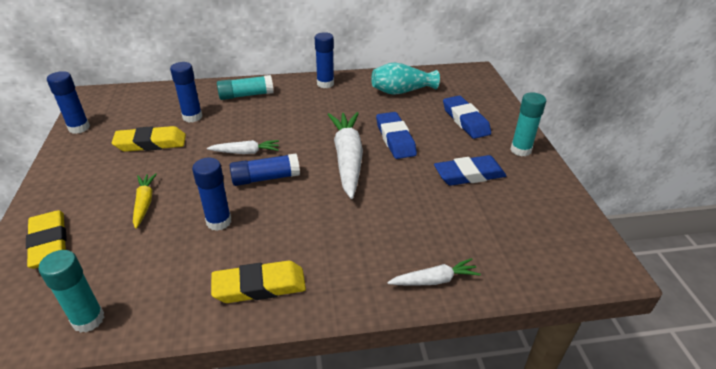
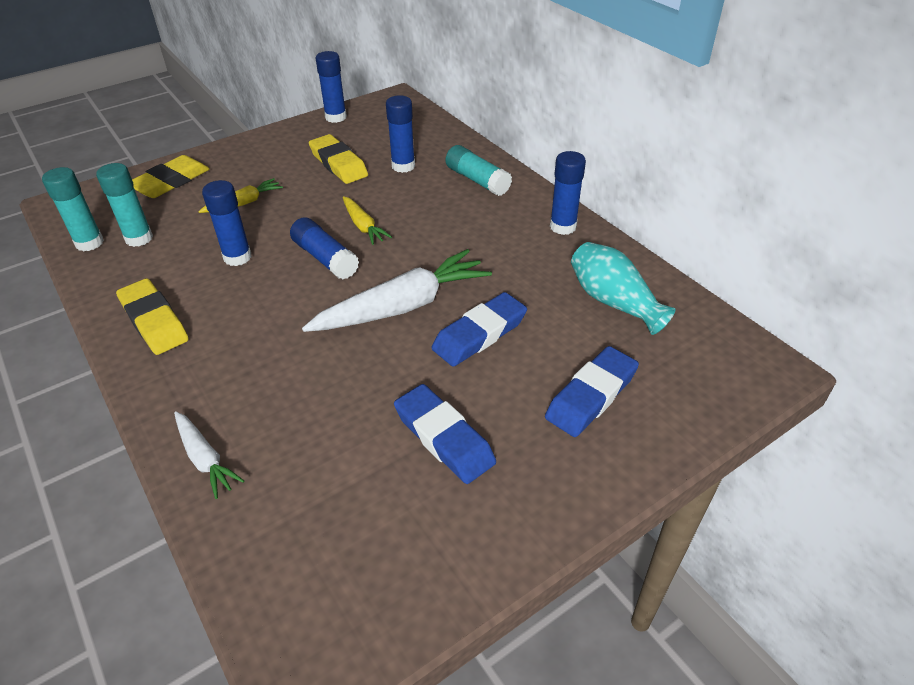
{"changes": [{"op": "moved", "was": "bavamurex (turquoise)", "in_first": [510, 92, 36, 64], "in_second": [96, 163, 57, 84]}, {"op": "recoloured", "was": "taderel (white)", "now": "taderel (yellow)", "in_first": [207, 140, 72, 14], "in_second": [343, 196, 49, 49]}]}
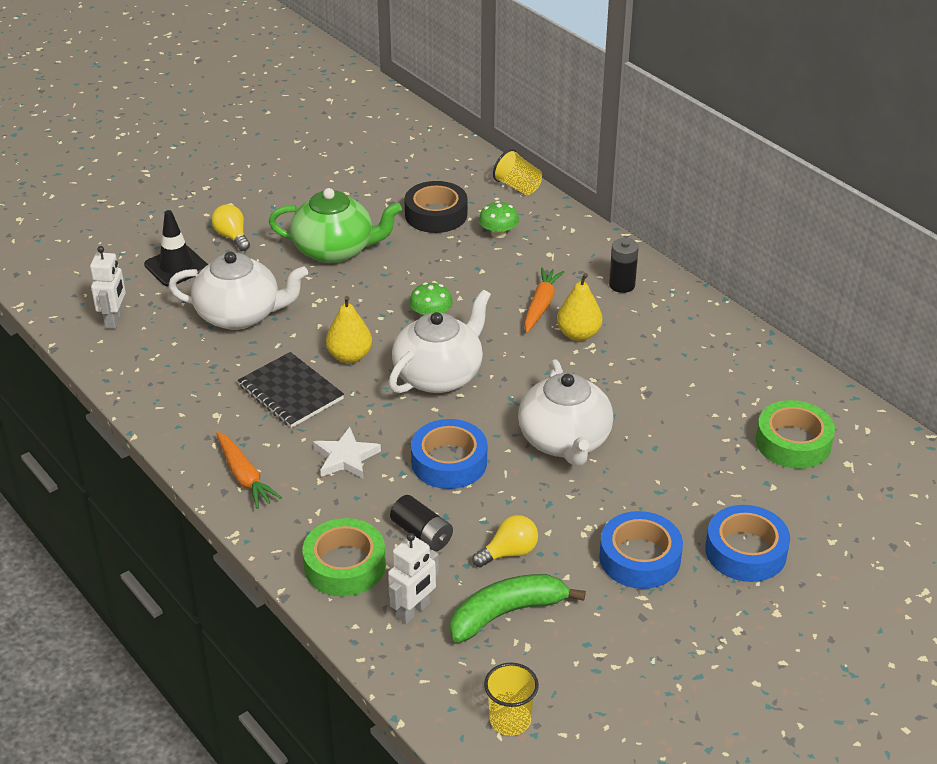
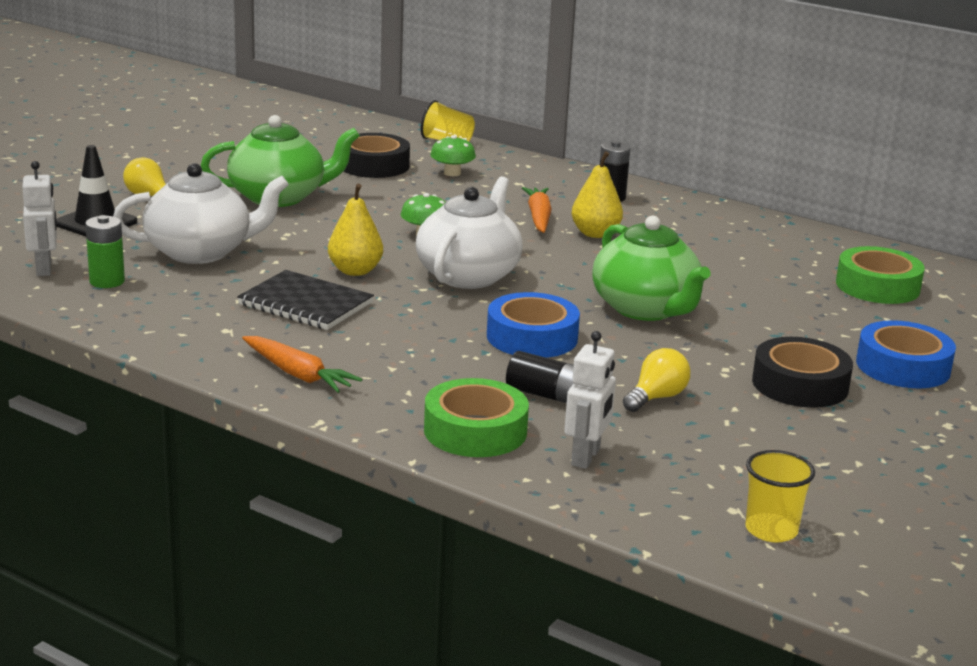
{"changes": [{"op": "added", "now": "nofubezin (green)", "in_second": [85, 215, 40, 73]}, {"op": "recoloured", "was": "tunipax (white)", "now": "tunipax (green)", "in_first": [518, 359, 95, 107], "in_second": [592, 216, 119, 105]}, {"op": "recoloured", "was": "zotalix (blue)", "now": "zotalix (black)", "in_first": [599, 511, 84, 78], "in_second": [752, 337, 101, 71]}, {"op": "removed", "was": "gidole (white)", "in_first": [313, 427, 68, 51]}, {"op": "removed", "was": "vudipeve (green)", "in_first": [450, 574, 136, 69]}]}
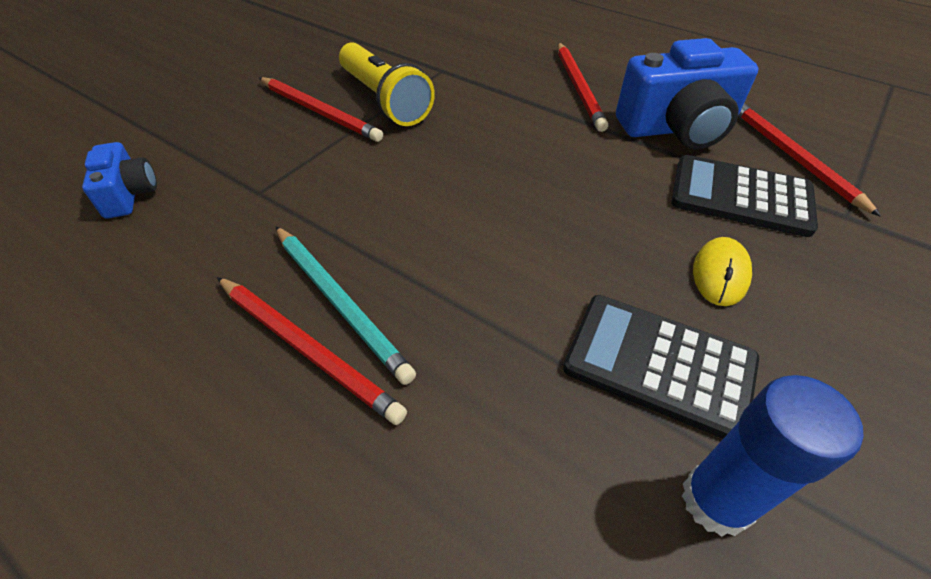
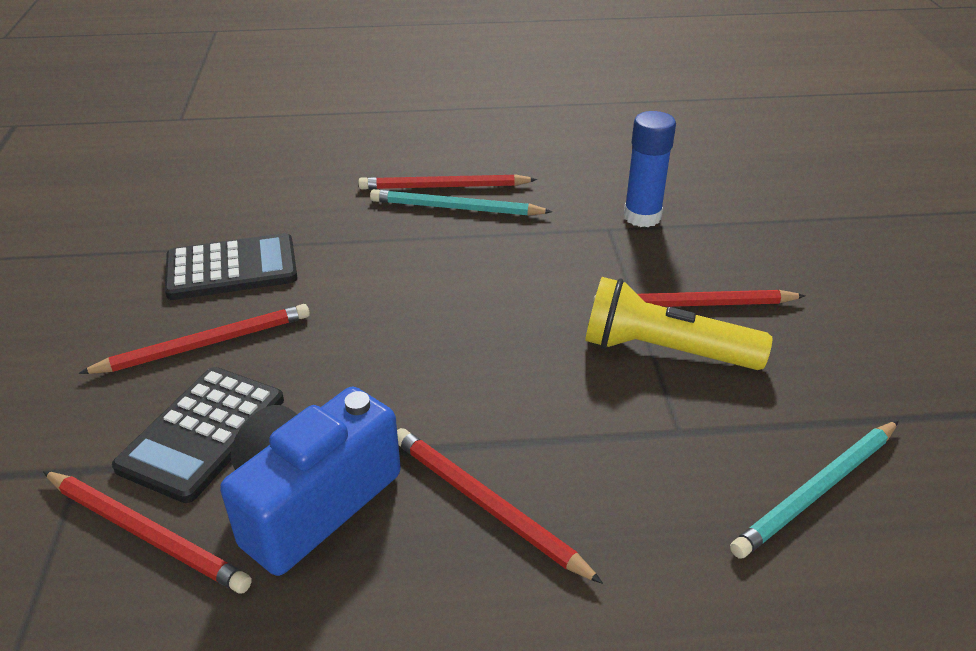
{"changes": [{"op": "replaced", "was": "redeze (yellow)", "now": "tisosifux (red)", "in_first": [693, 237, 59, 69], "in_second": [79, 304, 231, 70]}, {"op": "turned", "was": "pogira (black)", "in_first": [671, 155, 147, 82], "in_second": [112, 367, 172, 136], "clockwise": 135}, {"op": "moved", "was": "bavamurex (blue)", "in_first": [682, 375, 182, 162], "in_second": [624, 111, 52, 116]}, {"op": "added", "now": "tisosifux (turquoise)", "in_second": [730, 421, 169, 138]}, {"op": "removed", "was": "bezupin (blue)", "in_first": [82, 142, 75, 77]}]}
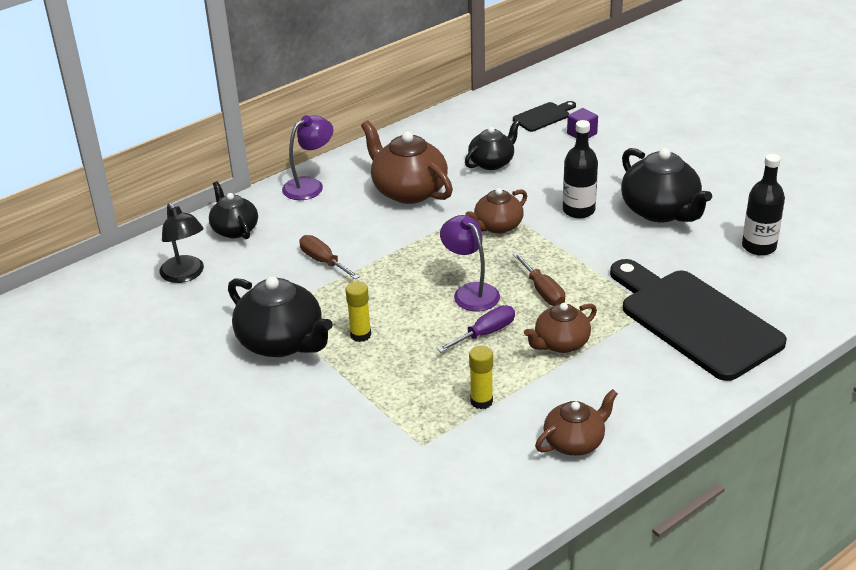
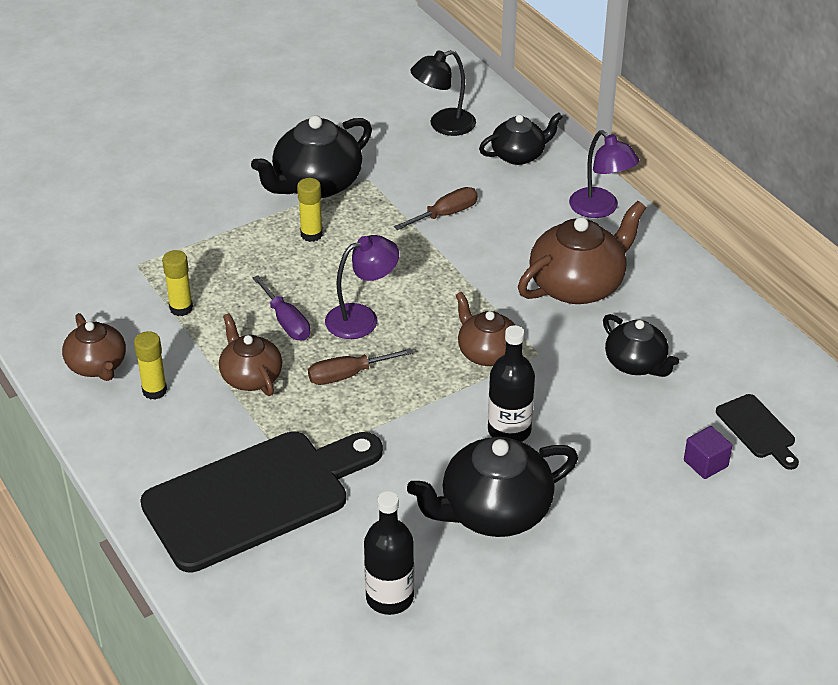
{"changes": [{"op": "added", "now": "bavamurex (yellow)", "in_second": [134, 331, 33, 69]}]}
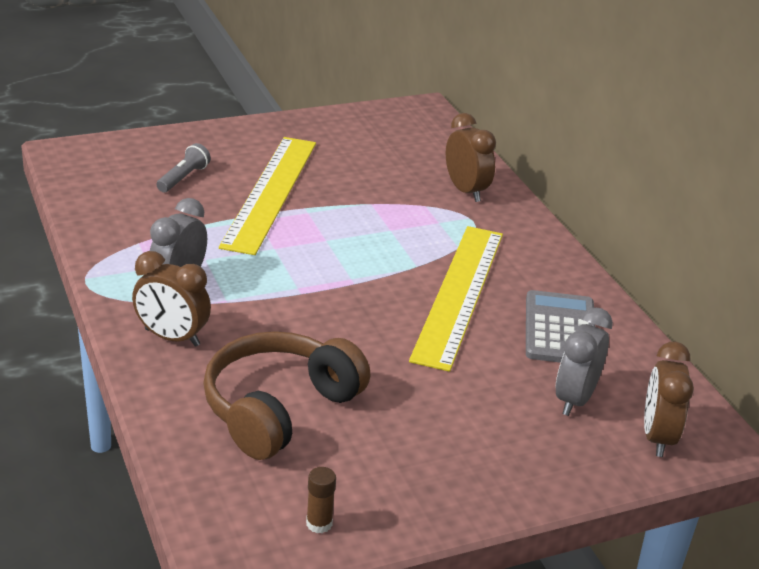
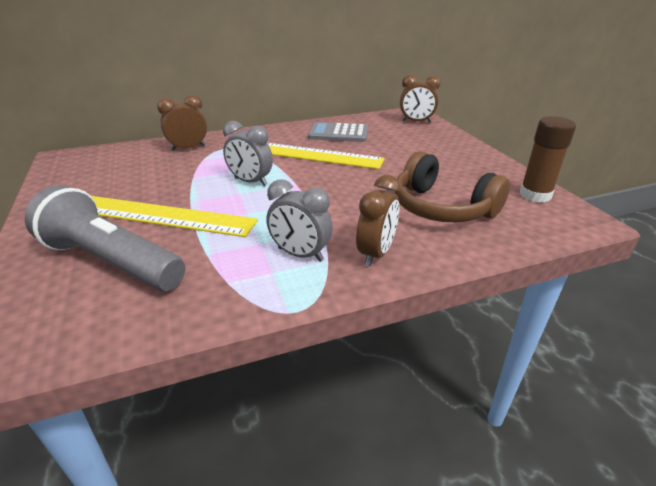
{"changes": [{"op": "resized", "was": "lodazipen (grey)", "in_first": [156, 143, 55, 49], "in_second": [25, 185, 160, 106], "ratio": 2.41}, {"op": "moved", "was": "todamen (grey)", "in_first": [556, 307, 57, 109], "in_second": [223, 121, 50, 65]}, {"op": "resized", "was": "bavamurex (brown)", "in_first": [306, 467, 30, 66], "in_second": [520, 116, 56, 87], "ratio": 2.01}]}
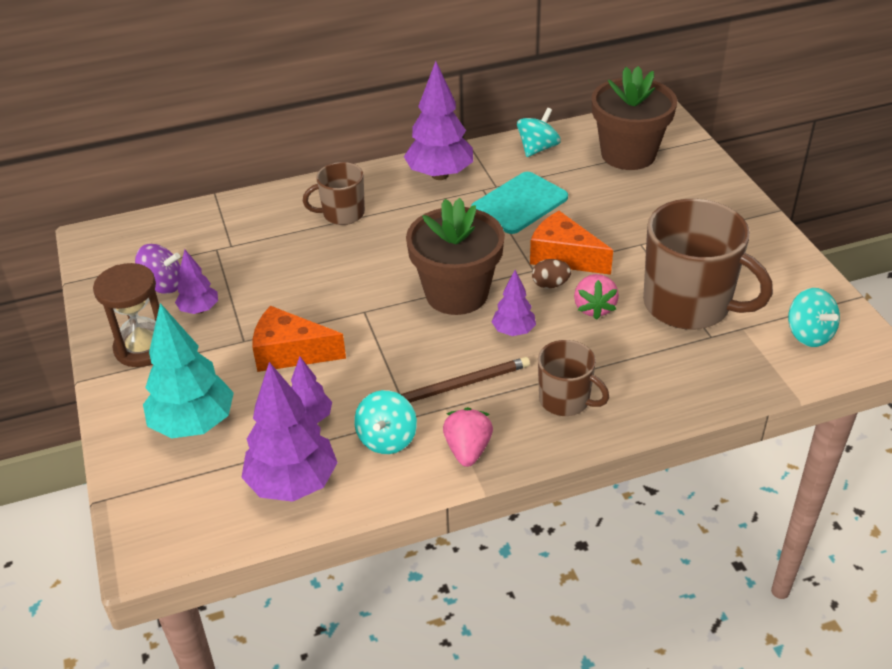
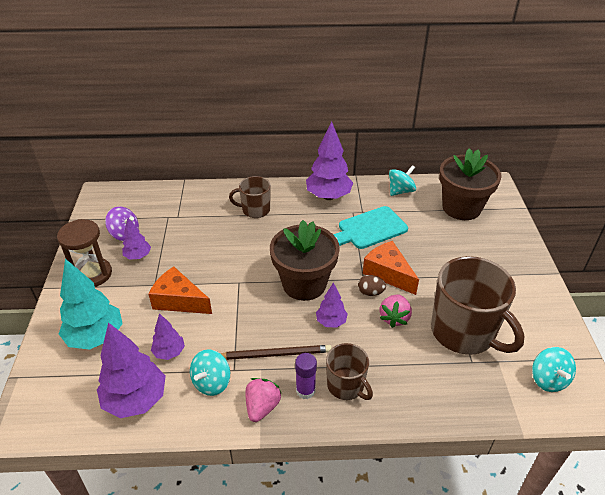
{"changes": [{"op": "added", "now": "bavamurex (purple)", "in_second": [295, 353, 22, 46]}]}
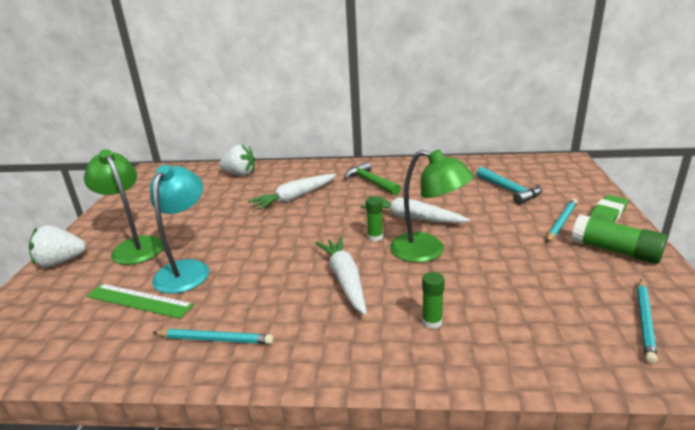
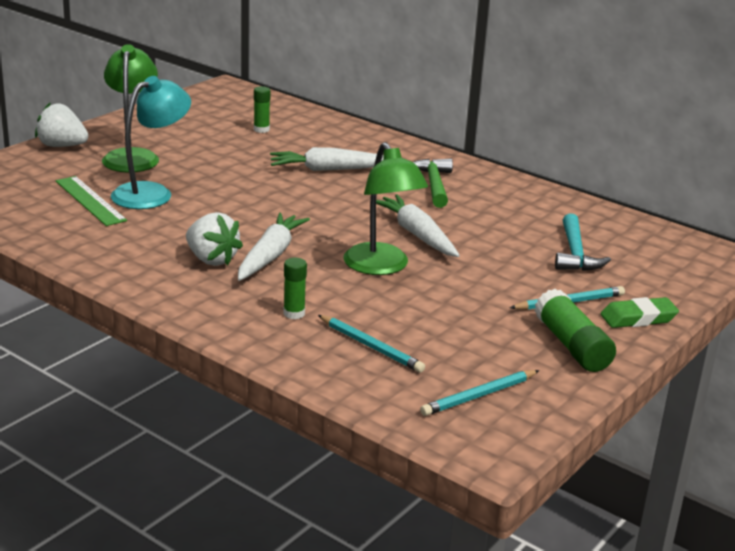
{"changes": [{"op": "moved", "was": "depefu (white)", "in_first": [219, 144, 36, 32], "in_second": [186, 212, 57, 54]}, {"op": "moved", "was": "bavamurex (green)", "in_first": [366, 197, 17, 45], "in_second": [254, 86, 16, 47]}, {"op": "moved", "was": "tisosifux (turquoise)", "in_first": [152, 329, 122, 15], "in_second": [318, 315, 107, 58]}]}
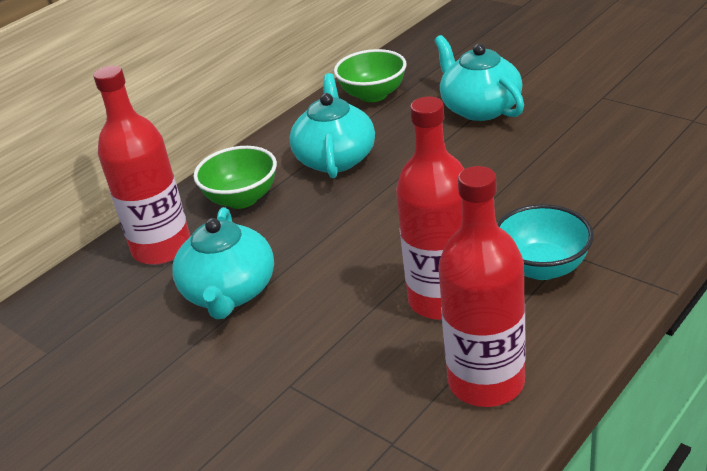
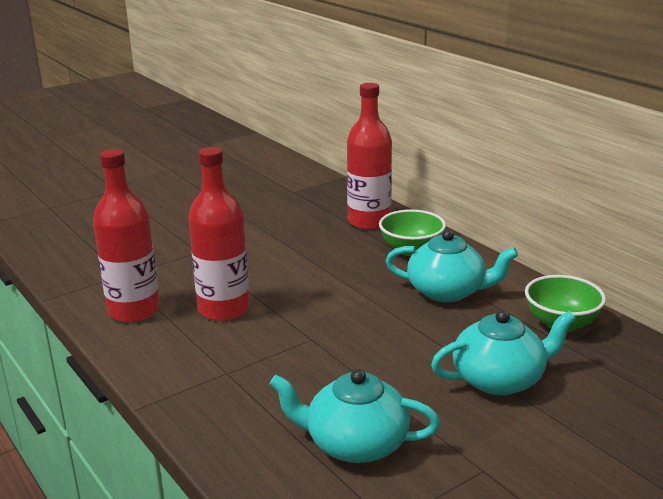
{"changes": [{"op": "moved", "was": "tunipax (turquoise)", "in_first": [172, 207, 102, 112], "in_second": [269, 369, 171, 94]}, {"op": "removed", "was": "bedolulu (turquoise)", "in_first": [497, 204, 97, 76]}]}
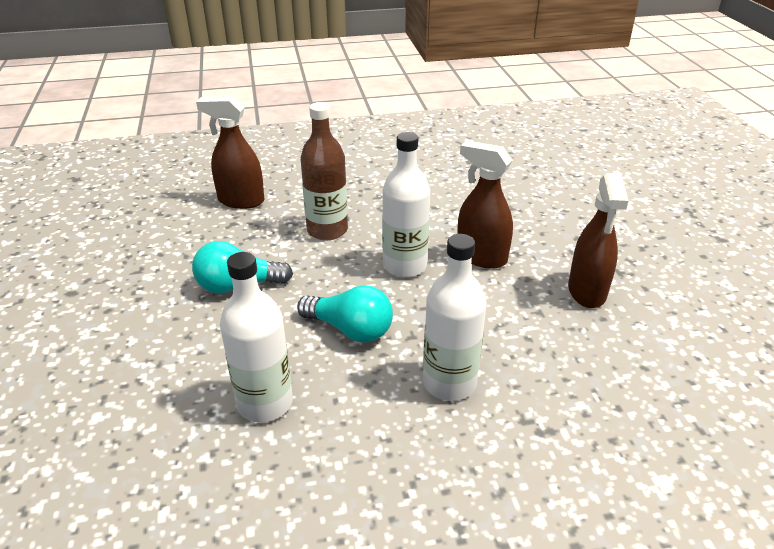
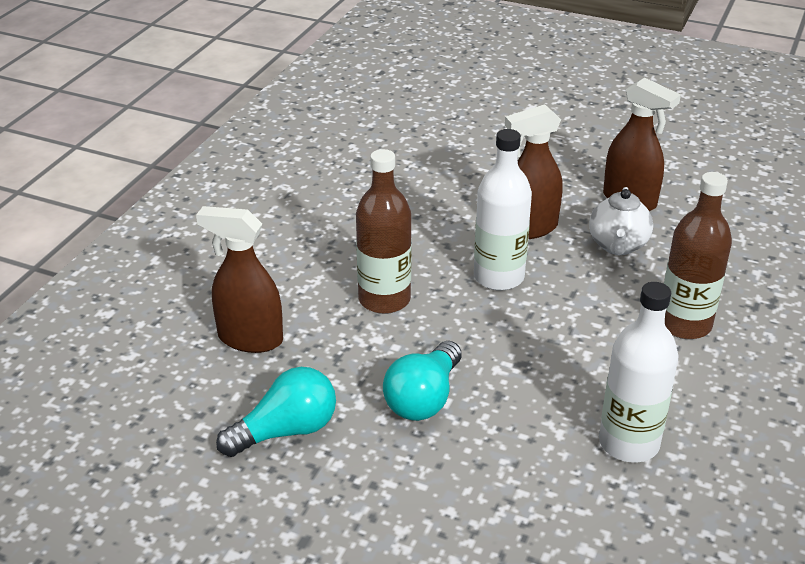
{"changes": [{"op": "turned", "was": "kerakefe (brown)", "in_first": [196, 96, 68, 113], "in_second": [196, 206, 87, 147], "clockwise": 60}, {"op": "moved", "was": "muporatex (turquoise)", "in_first": [297, 285, 96, 58], "in_second": [216, 367, 120, 90]}, {"op": "added", "now": "tunipax (white)", "in_second": [589, 187, 64, 69]}, {"op": "recoloured", "was": "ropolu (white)", "now": "ropolu (brown)", "in_first": [423, 234, 63, 167], "in_second": [664, 172, 68, 167]}]}
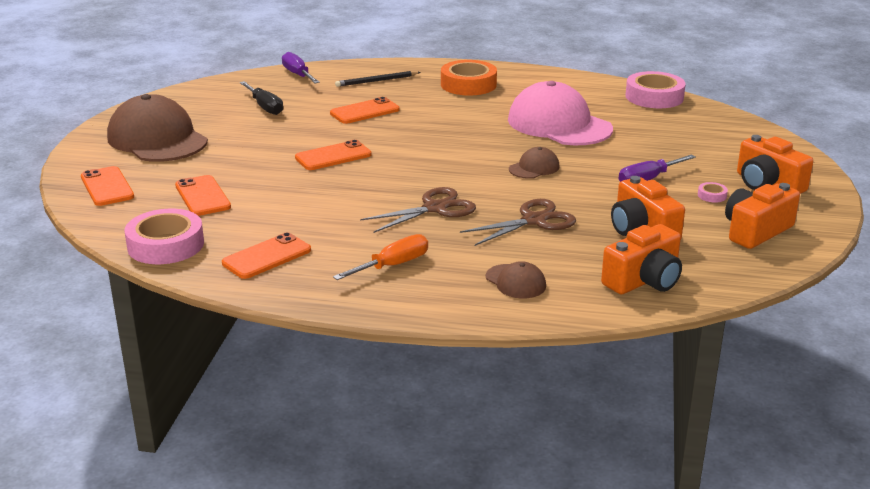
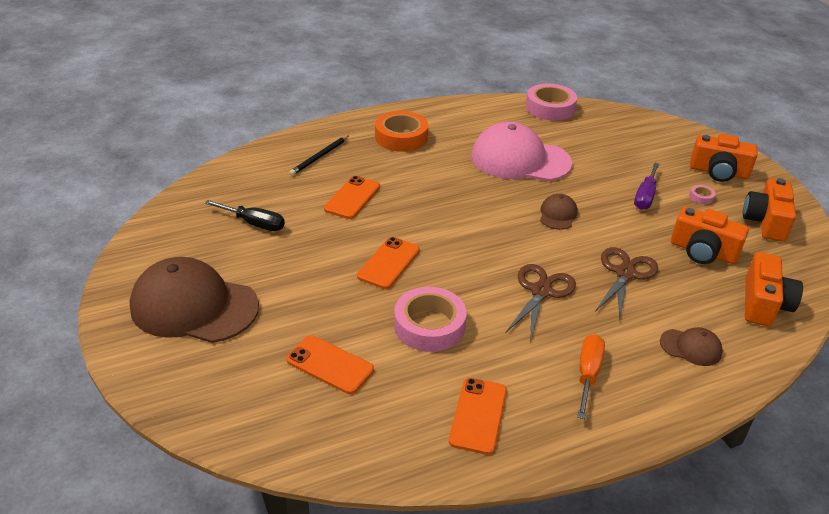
{"changes": [{"op": "moved", "was": "zotalix (pink)", "in_first": [124, 209, 80, 55], "in_second": [394, 287, 73, 65]}, {"op": "removed", "was": "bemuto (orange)", "in_first": [81, 166, 53, 40]}, {"op": "removed", "was": "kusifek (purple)", "in_first": [282, 52, 38, 31]}]}
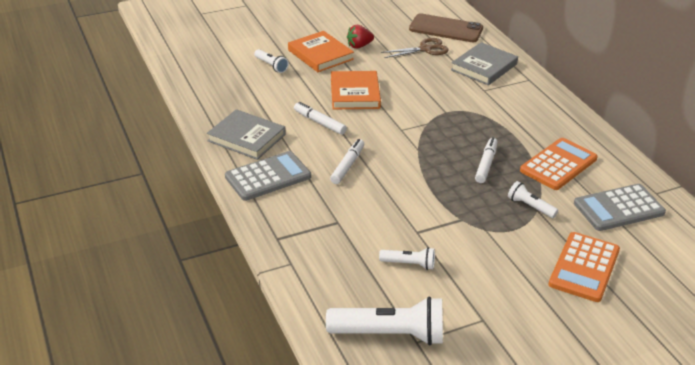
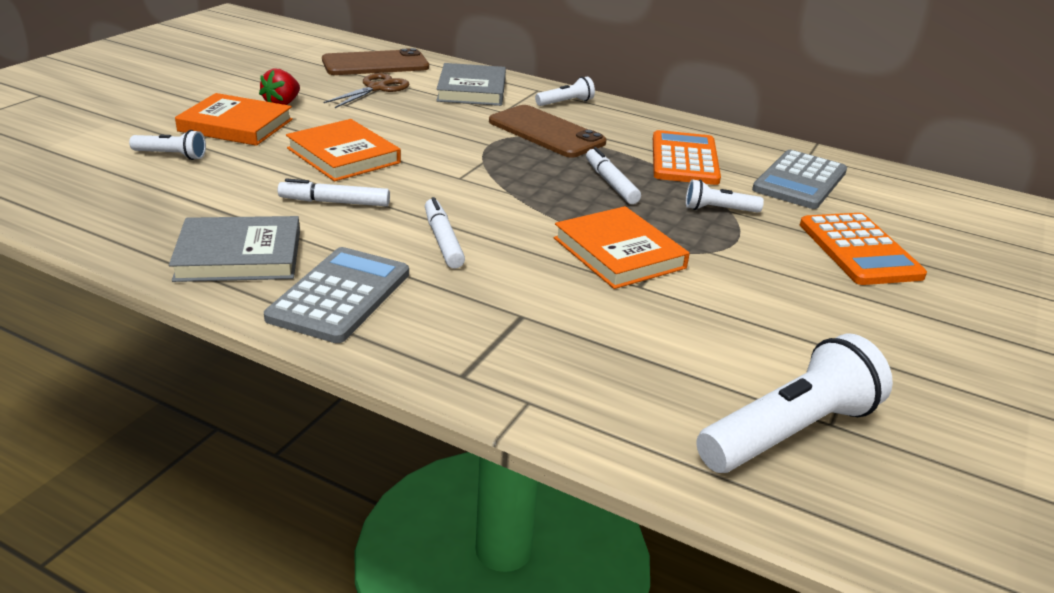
{"changes": [{"op": "added", "now": "bemuto (brown)", "in_second": [489, 105, 118, 53]}, {"op": "moved", "was": "lodazipen (white)", "in_first": [379, 247, 56, 23], "in_second": [535, 77, 60, 29]}, {"op": "added", "now": "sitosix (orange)", "in_second": [554, 206, 136, 83]}]}
